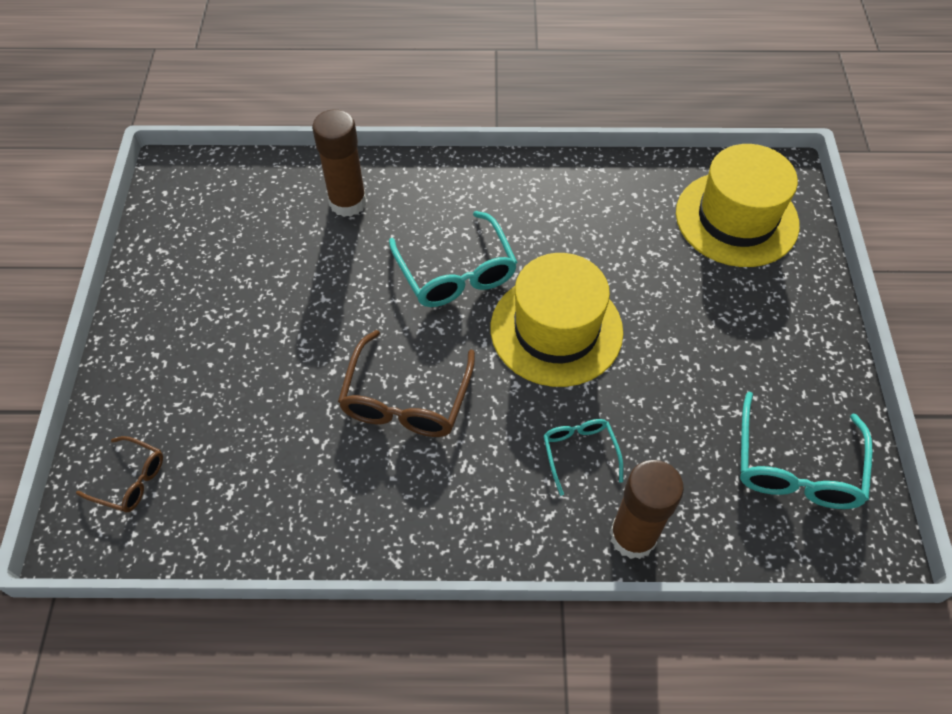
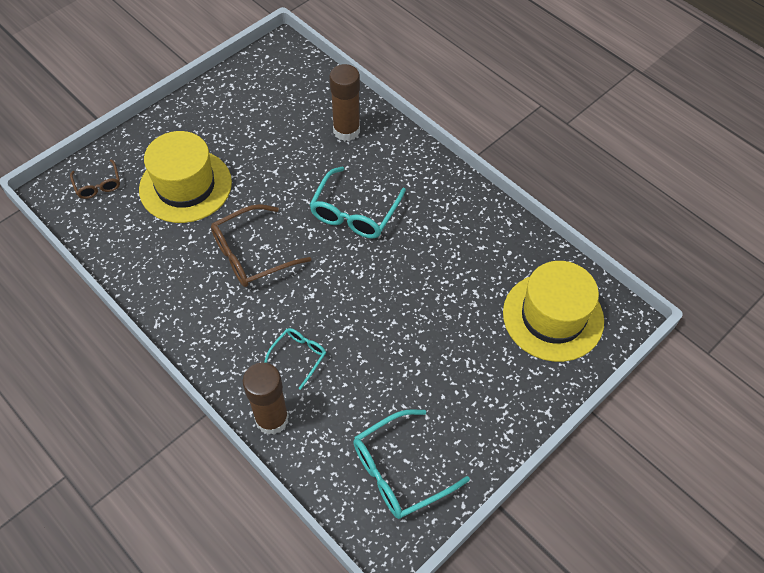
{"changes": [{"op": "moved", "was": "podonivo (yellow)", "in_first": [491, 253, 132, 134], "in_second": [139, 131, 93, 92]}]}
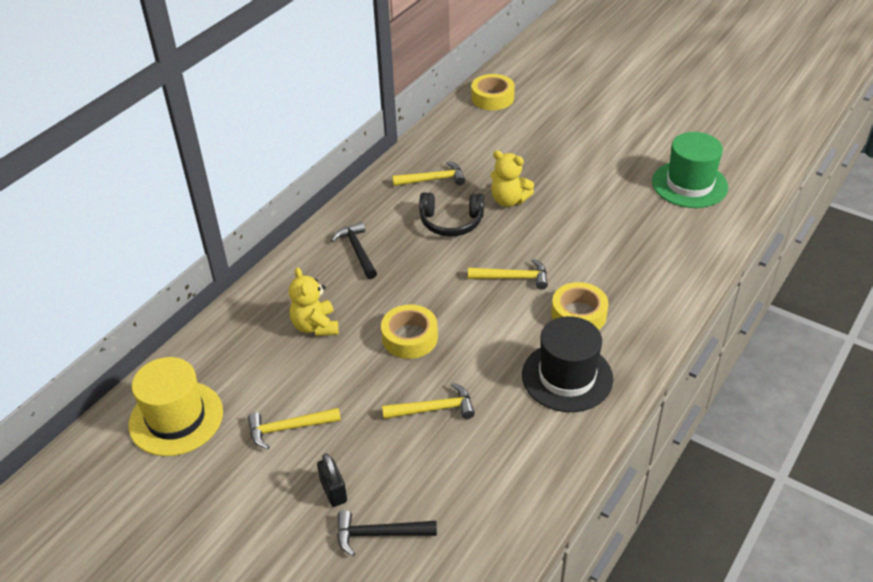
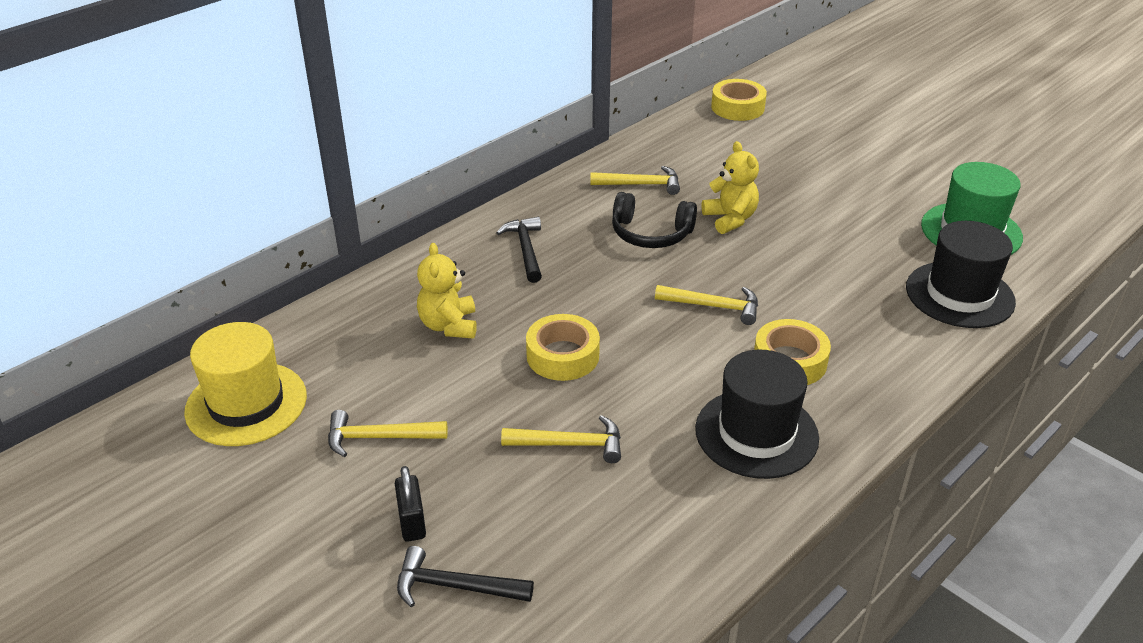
{"changes": [{"op": "turned", "was": "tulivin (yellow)", "in_first": [491, 150, 43, 57], "in_second": [702, 141, 57, 93], "clockwise": -150}, {"op": "added", "now": "podonivo (black)", "in_second": [906, 221, 110, 107]}]}
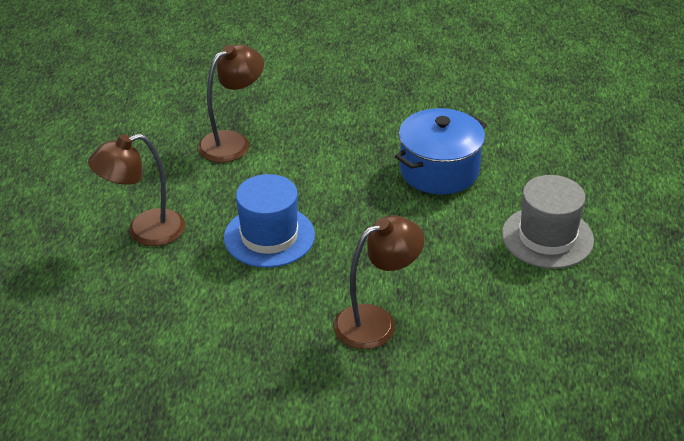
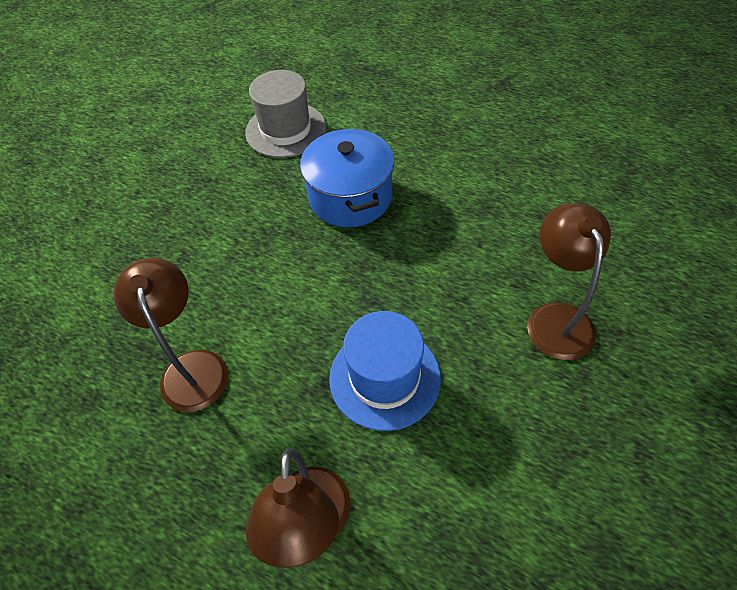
{"changes": [{"op": "moved", "was": "podonivo (grey)", "in_first": [502, 175, 92, 94], "in_second": [245, 70, 81, 88]}]}
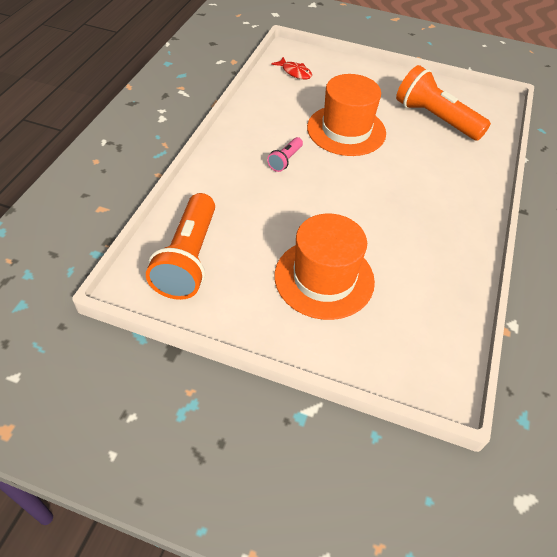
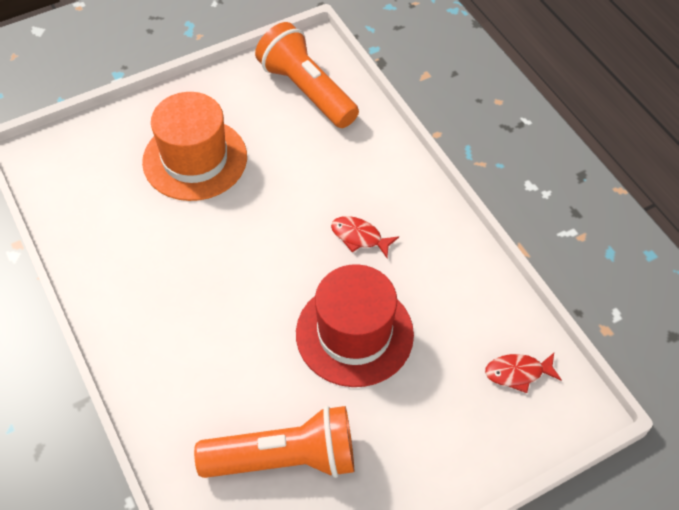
{"changes": [{"op": "recoloured", "was": "podonivo (orange)", "now": "podonivo (red)", "in_first": [307, 74, 79, 82], "in_second": [296, 264, 118, 123]}, {"op": "replaced", "was": "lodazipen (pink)", "now": "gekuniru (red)", "in_first": [267, 137, 36, 35], "in_second": [331, 216, 68, 42]}]}
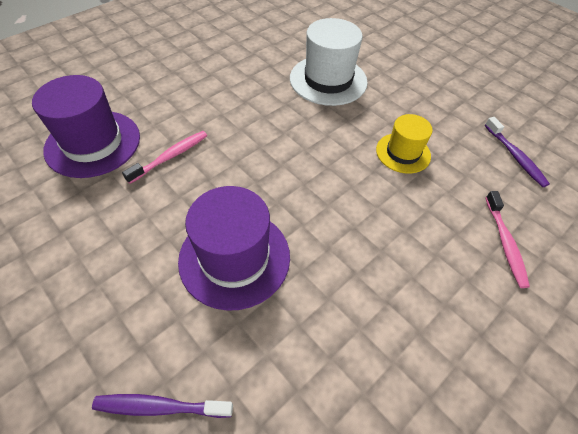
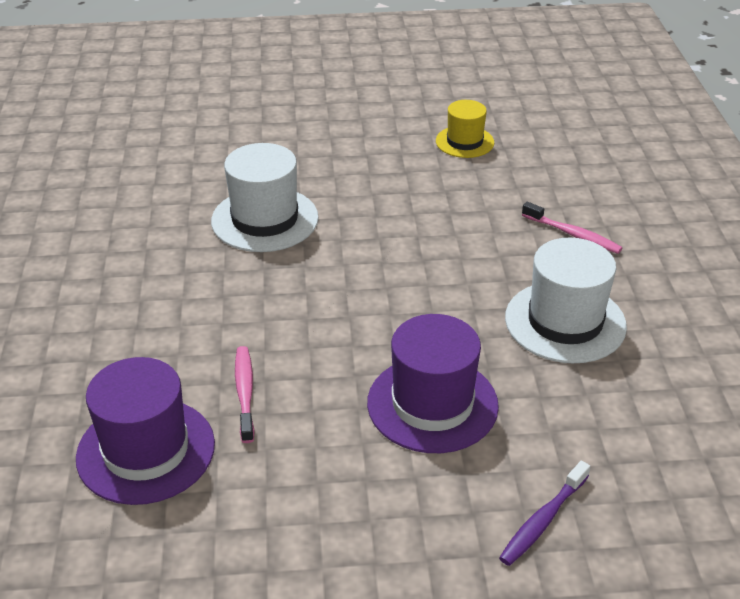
{"changes": [{"op": "moved", "was": "podonivo (yellow)", "in_first": [376, 114, 57, 60], "in_second": [436, 100, 58, 58]}, {"op": "added", "now": "podonivo (white)", "in_second": [505, 238, 122, 125]}, {"op": "removed", "was": "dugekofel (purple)", "in_first": [485, 117, 65, 70]}]}
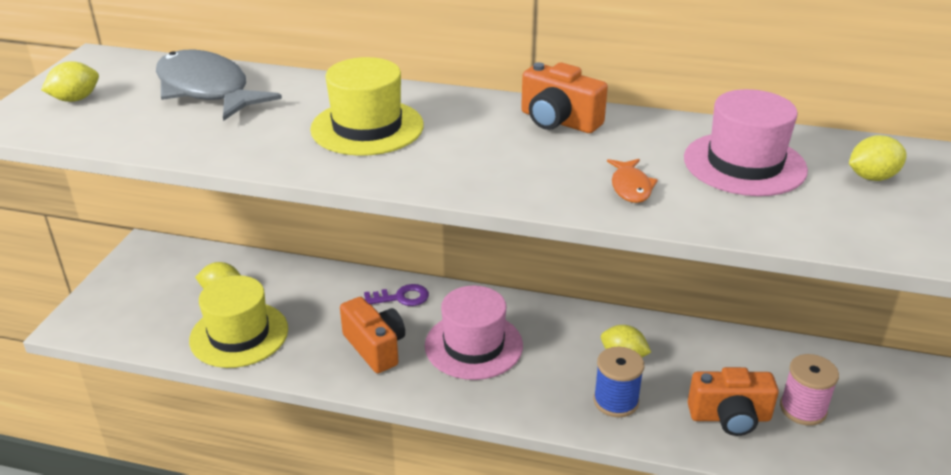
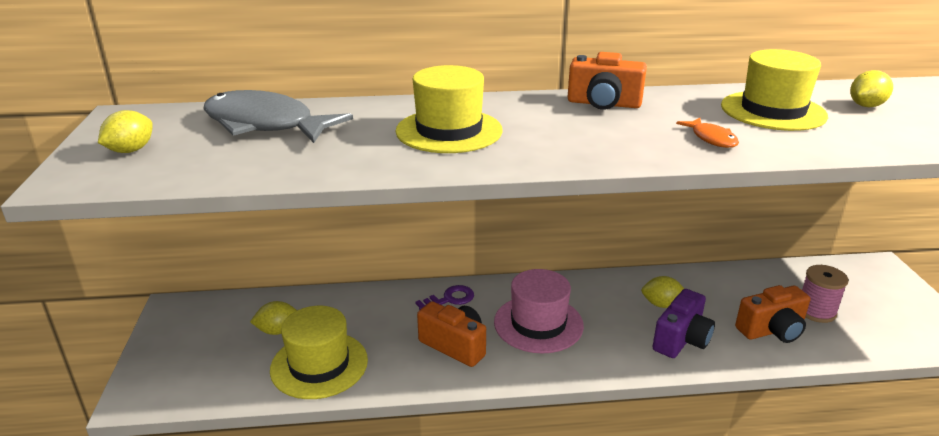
{"changes": [{"op": "replaced", "was": "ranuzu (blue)", "now": "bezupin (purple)", "in_first": [594, 347, 50, 70], "in_second": [652, 289, 63, 69]}, {"op": "recoloured", "was": "podonivo (pink)", "now": "podonivo (yellow)", "in_first": [684, 89, 124, 107], "in_second": [721, 49, 107, 82]}]}
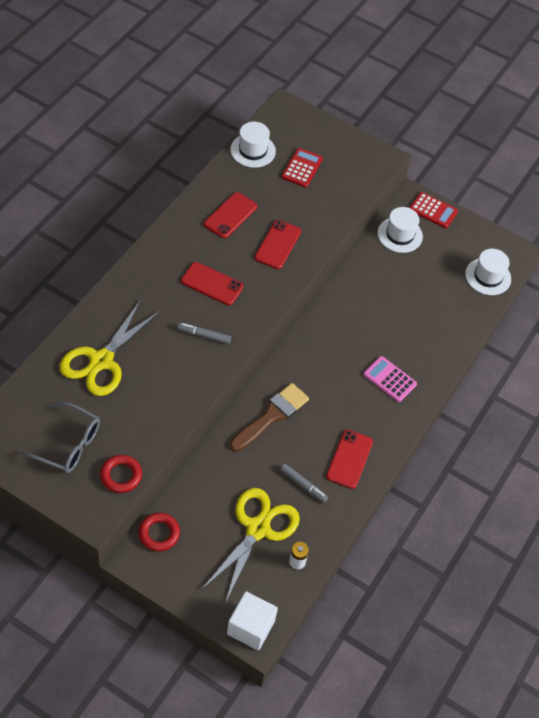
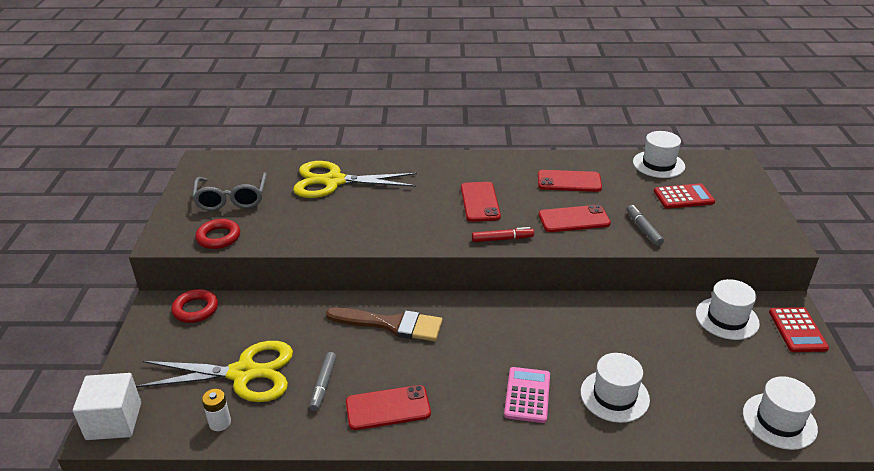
{"changes": [{"op": "added", "now": "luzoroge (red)", "in_second": [472, 227, 62, 15]}, {"op": "added", "now": "podonivo (white)", "in_second": [581, 353, 69, 70]}, {"op": "moved", "was": "luzoroge (grey)", "in_first": [178, 323, 53, 21], "in_second": [627, 205, 37, 41]}]}
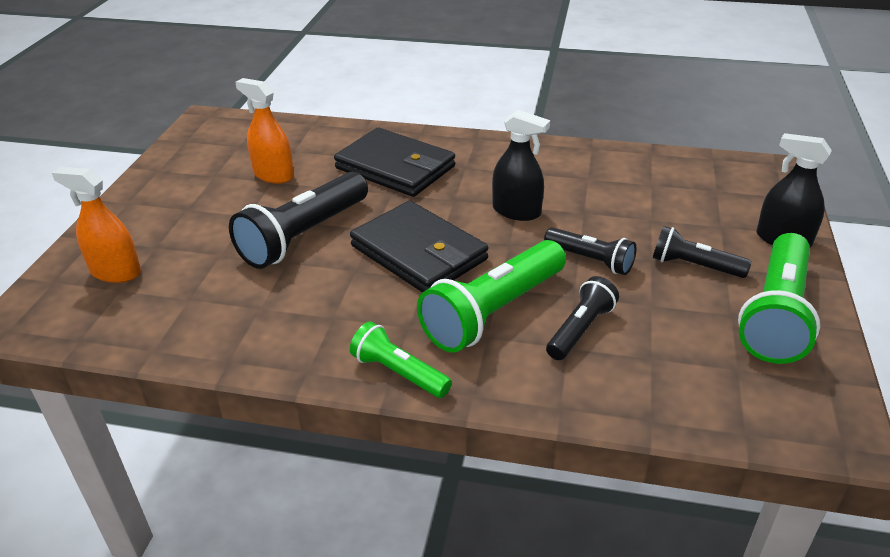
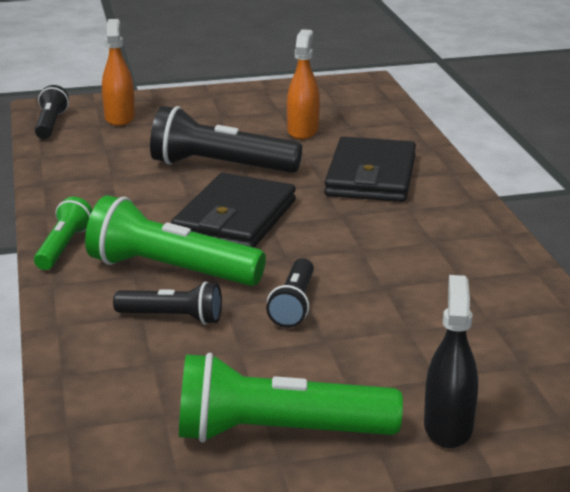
{"changes": [{"op": "moved", "was": "lodazipen (black)", "in_first": [653, 226, 99, 52], "in_second": [35, 85, 34, 54]}, {"op": "removed", "was": "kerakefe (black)", "in_first": [492, 110, 58, 111]}]}
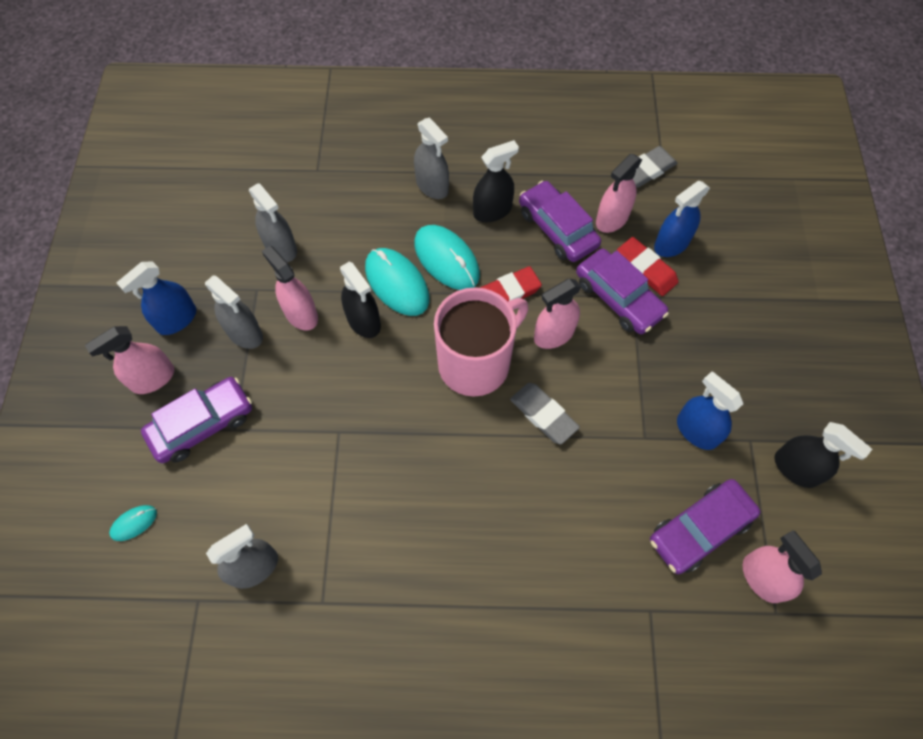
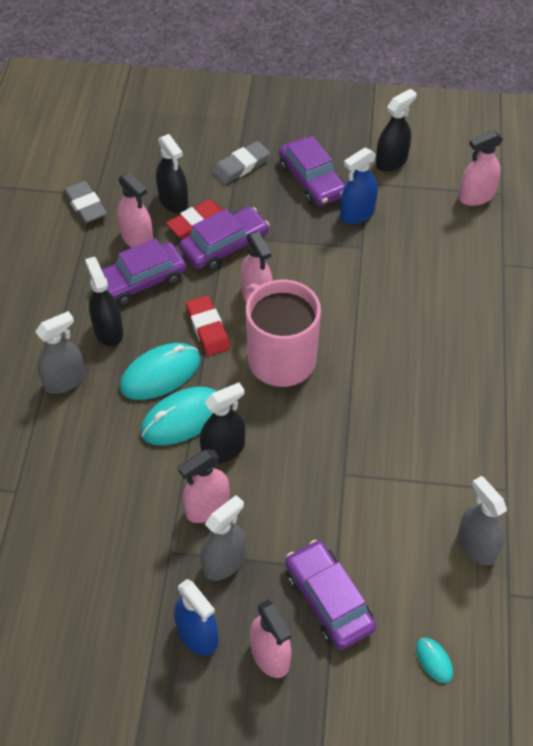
{"changes": [{"op": "recoloured", "was": "kerakefe (blue)", "now": "kerakefe (black)", "in_first": [654, 181, 56, 76], "in_second": [156, 134, 32, 79]}, {"op": "moved", "was": "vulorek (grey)", "in_first": [510, 383, 70, 61], "in_second": [212, 141, 58, 43]}, {"op": "moved", "was": "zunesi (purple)", "in_first": [650, 479, 111, 95], "in_second": [279, 136, 66, 70]}, {"op": "removed", "was": "kerakefe (grey)", "in_first": [249, 183, 48, 79]}]}
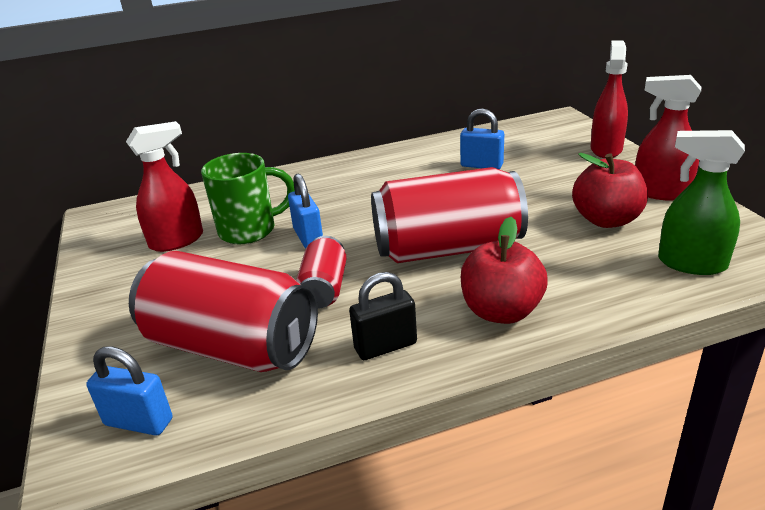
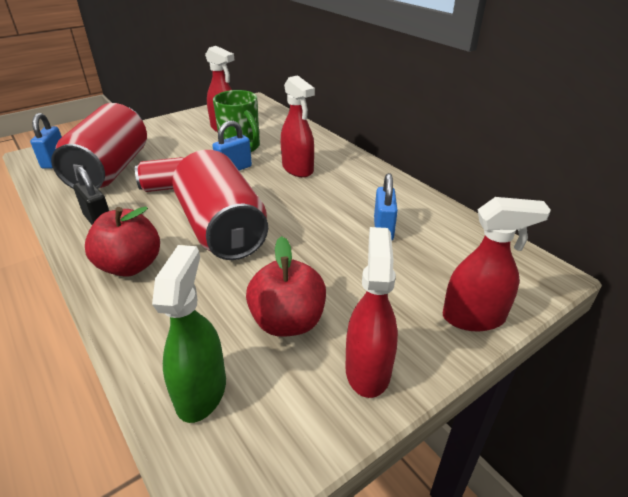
{"changes": [{"op": "added", "now": "kerakefe (red)", "in_second": [281, 75, 34, 102]}]}
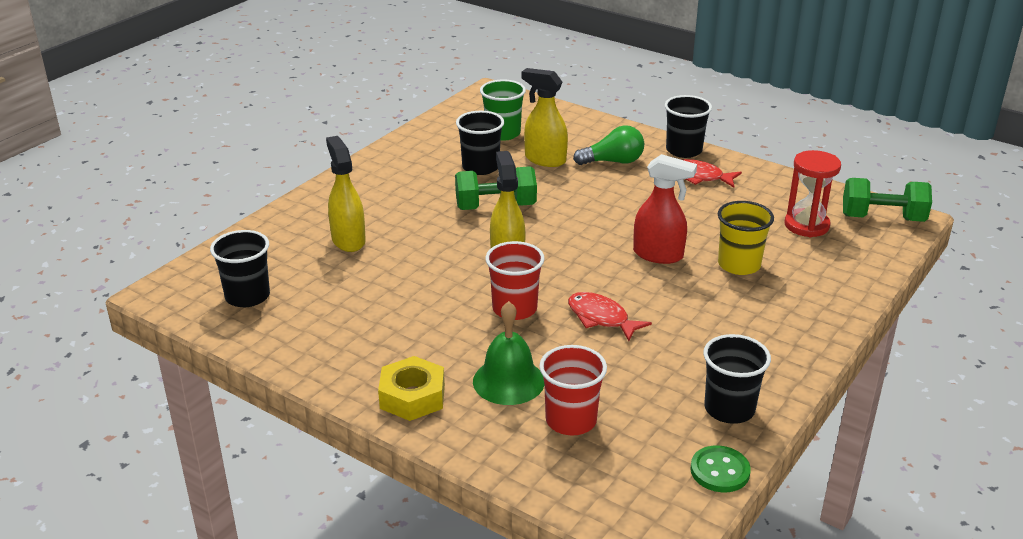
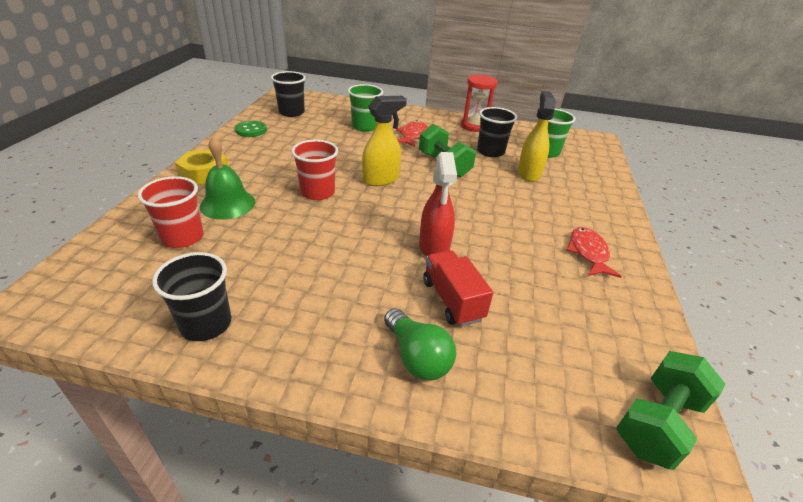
{"changes": [{"op": "moved", "was": "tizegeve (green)", "in_first": [690, 445, 61, 47], "in_second": [235, 121, 32, 16]}, {"op": "replaced", "was": "kerakefe (yellow)", "now": "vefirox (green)", "in_first": [326, 136, 40, 116], "in_second": [348, 84, 35, 48]}, {"op": "moved", "was": "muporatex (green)", "in_first": [573, 125, 71, 40], "in_second": [384, 308, 72, 72]}, {"op": "moved", "was": "gekuniru (red)", "in_first": [568, 292, 84, 49], "in_second": [396, 120, 32, 27]}, {"op": "replaced", "was": "vefirox (yellow)", "now": "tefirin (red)", "in_first": [718, 201, 56, 74], "in_second": [423, 250, 70, 77]}, {"op": "moved", "was": "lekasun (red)", "in_first": [785, 150, 56, 87], "in_second": [461, 75, 37, 57]}, {"op": "turned", "was": "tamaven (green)", "in_first": [843, 178, 89, 44], "in_second": [616, 351, 110, 119], "clockwise": 60}, {"op": "removed", "was": "vefirox (black)", "in_first": [665, 95, 47, 63]}]}
